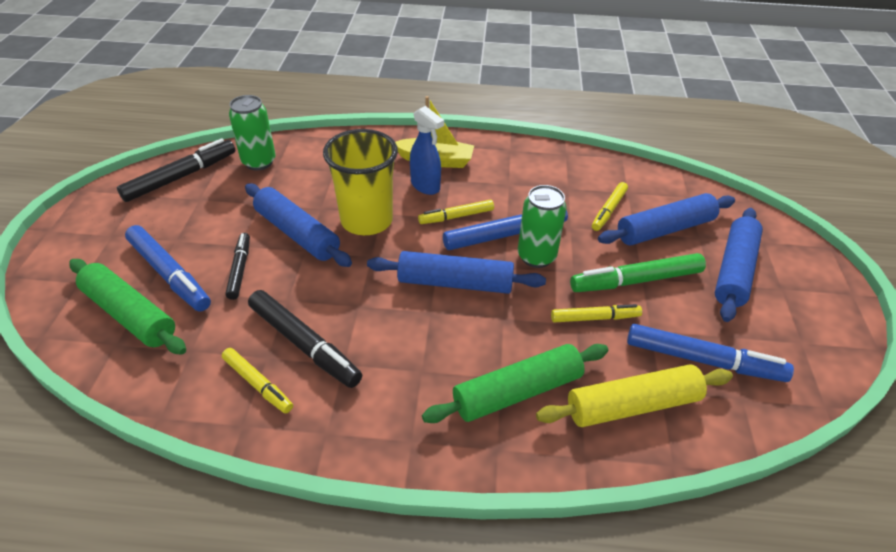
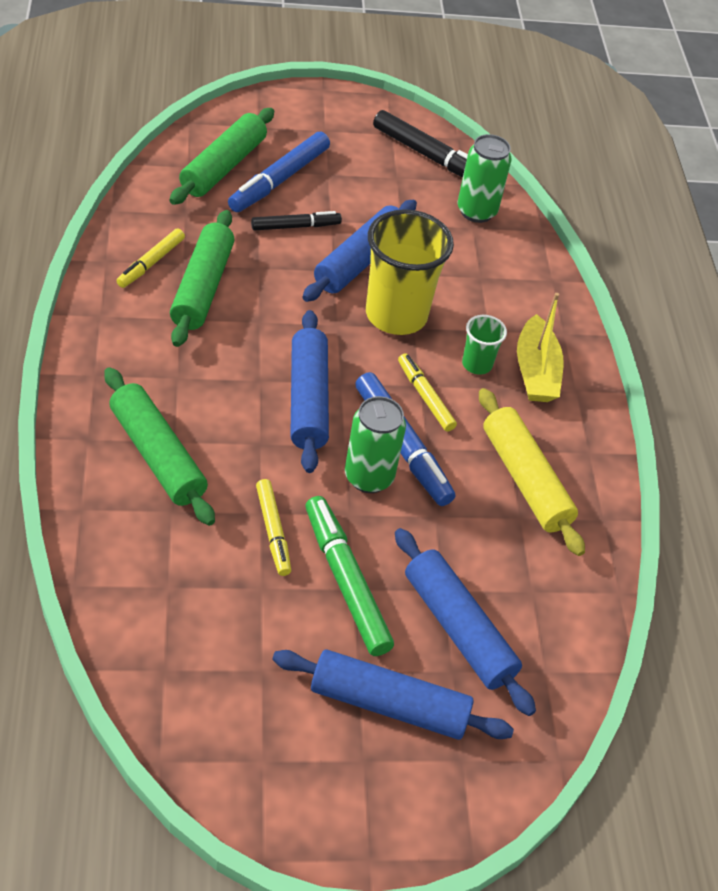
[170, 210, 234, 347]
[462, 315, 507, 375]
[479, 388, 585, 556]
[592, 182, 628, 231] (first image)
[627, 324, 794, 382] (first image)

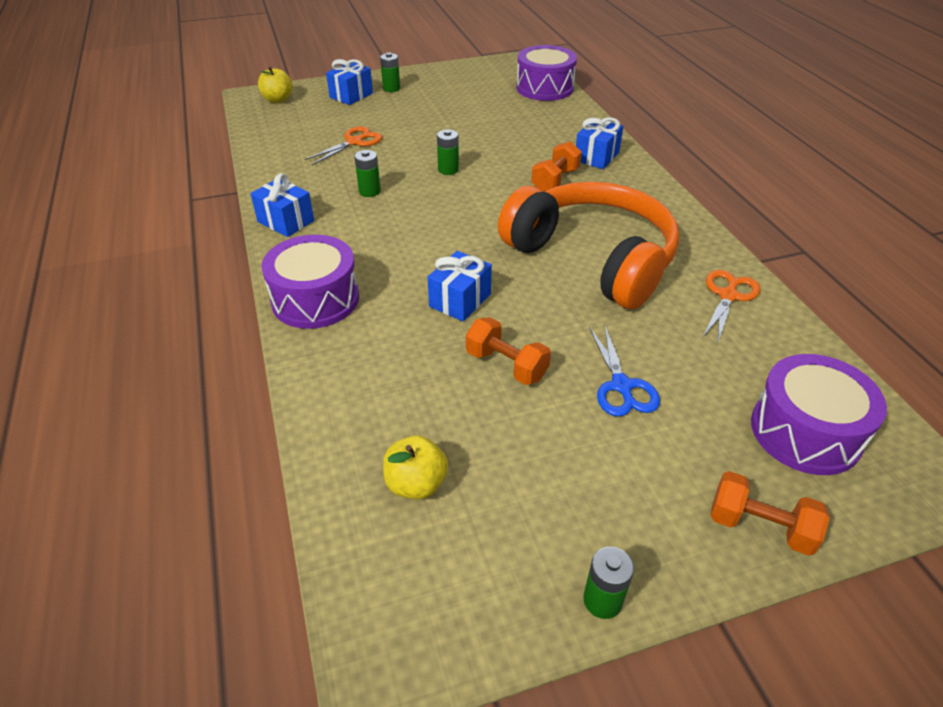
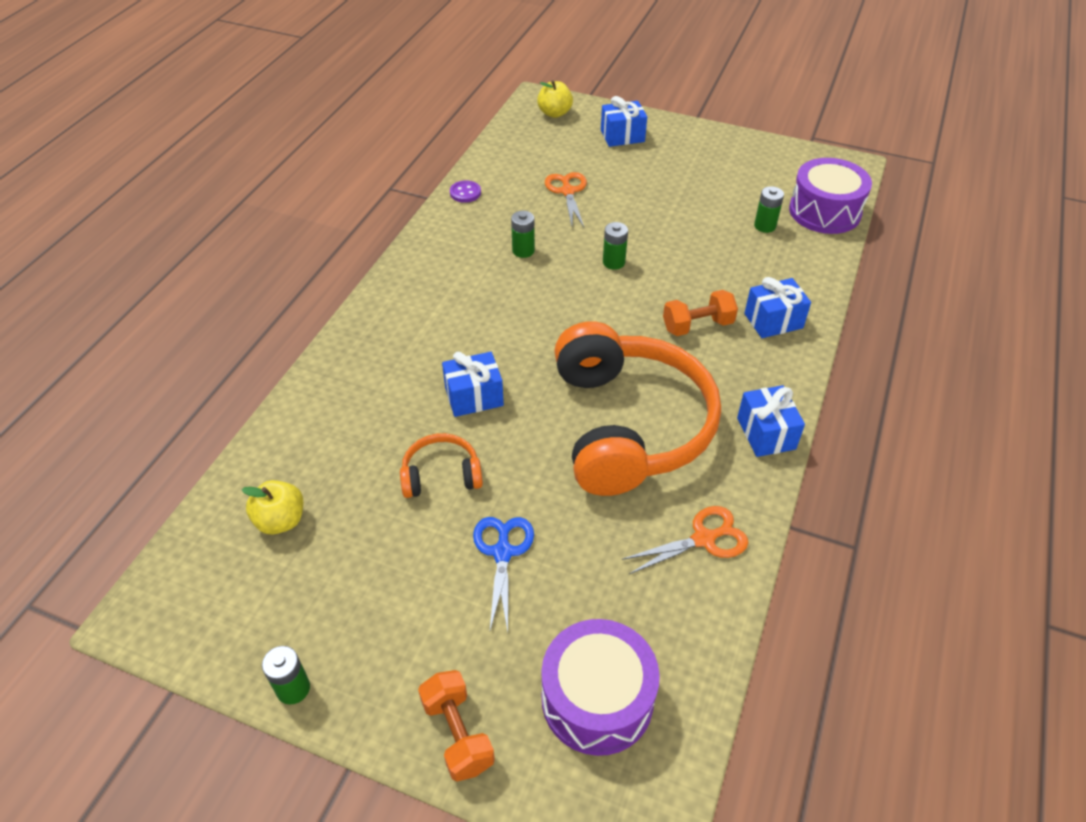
[737, 385, 805, 457]
[261, 235, 359, 329] (first image)
[545, 172, 587, 227]
[754, 186, 784, 233]
[400, 433, 483, 498]
[473, 517, 534, 632]
[450, 180, 481, 203]

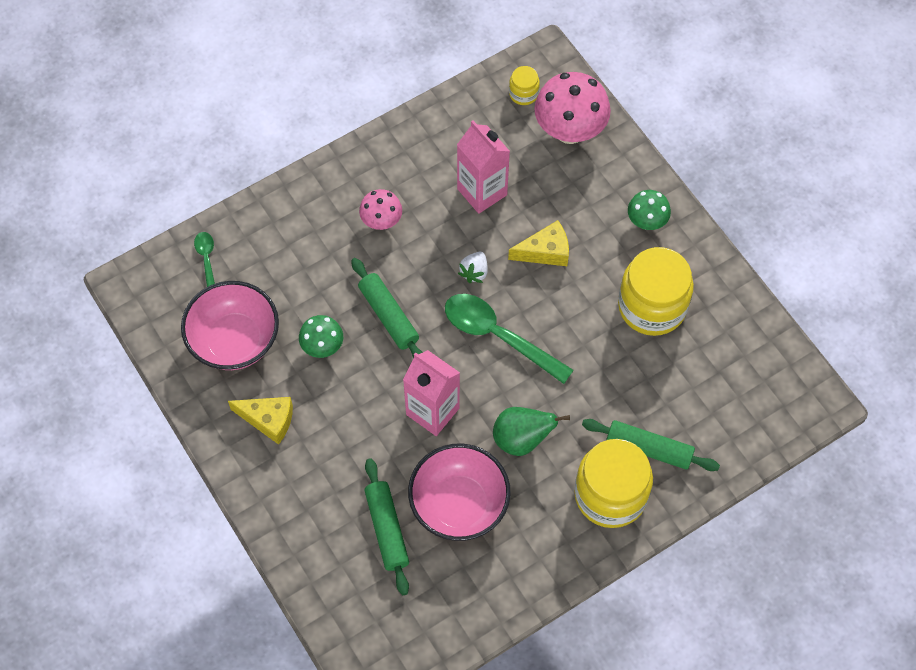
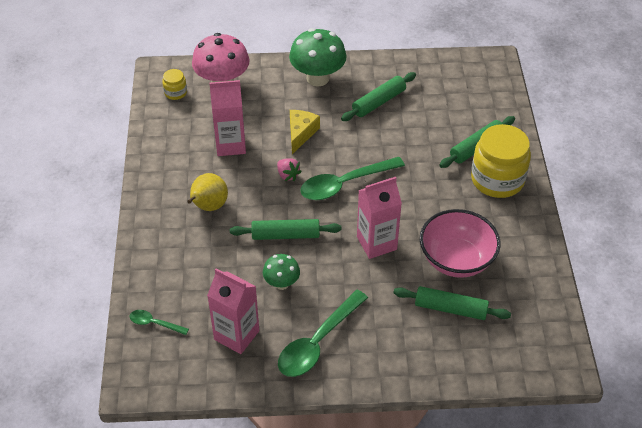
[207, 268, 259, 354]
[278, 290, 368, 377]
[187, 173, 228, 211]
[277, 158, 302, 181]
[493, 407, 570, 456] (first image)
[341, 72, 416, 121]
[289, 28, 346, 87]

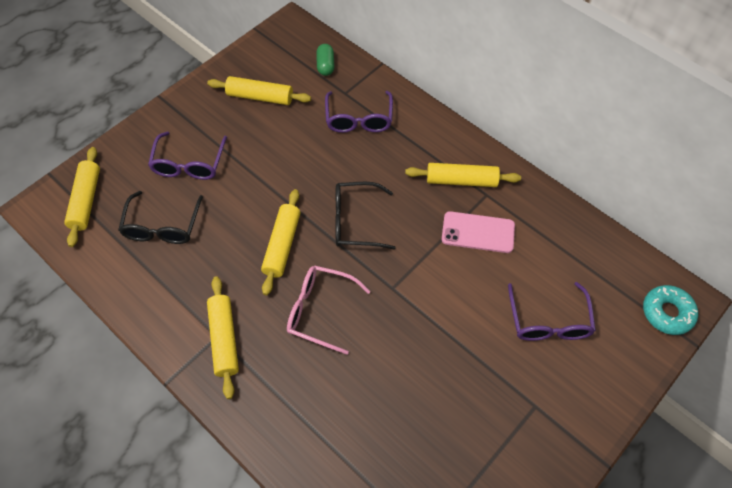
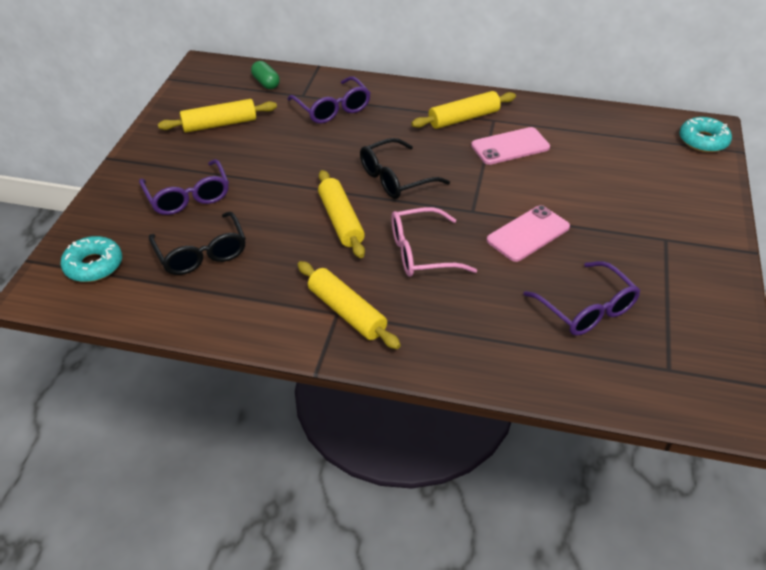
[60, 236, 122, 282]
[523, 261, 640, 336]
[487, 205, 570, 262]

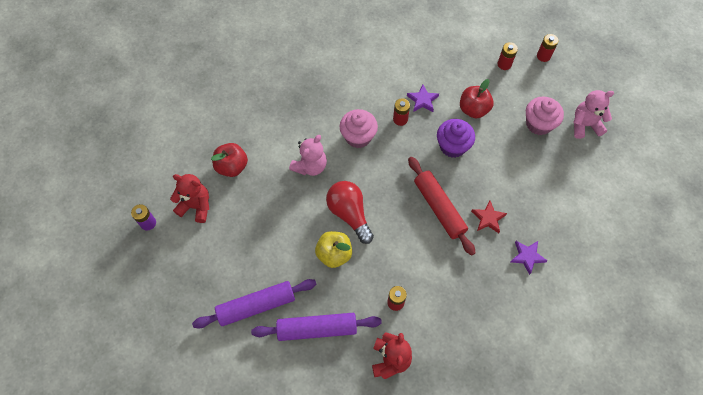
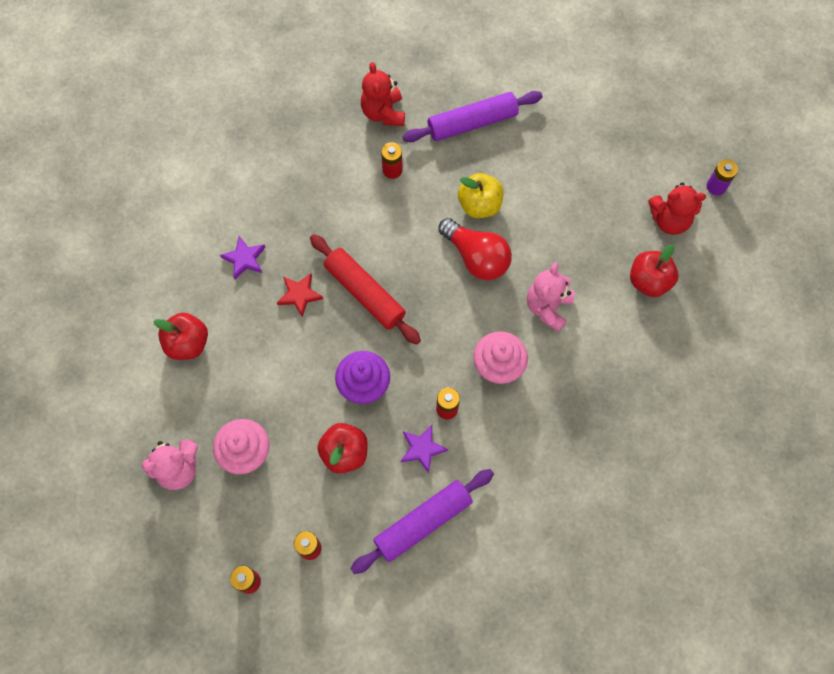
[350, 469, 494, 574]
[153, 313, 208, 360]

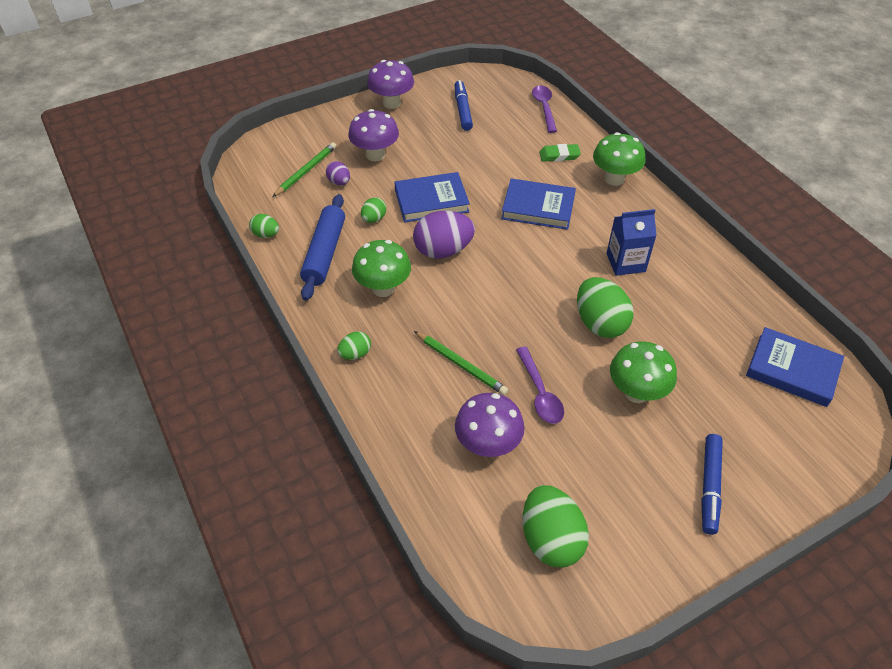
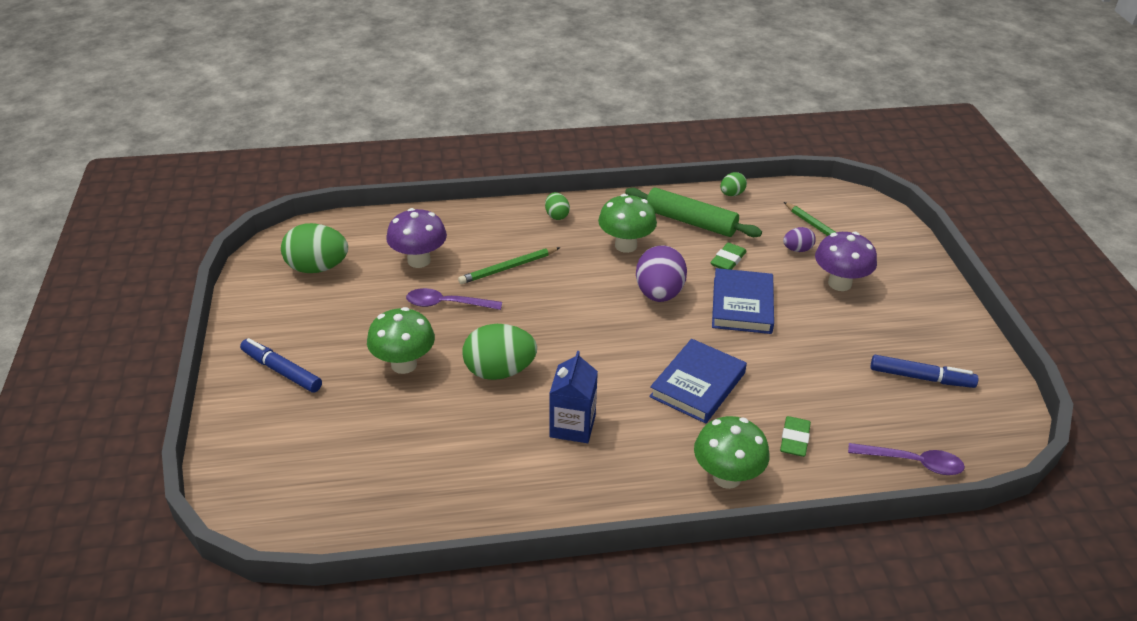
[625, 187, 762, 237]
[710, 243, 747, 270]
[367, 60, 414, 109] (first image)
[746, 327, 844, 407] (first image)

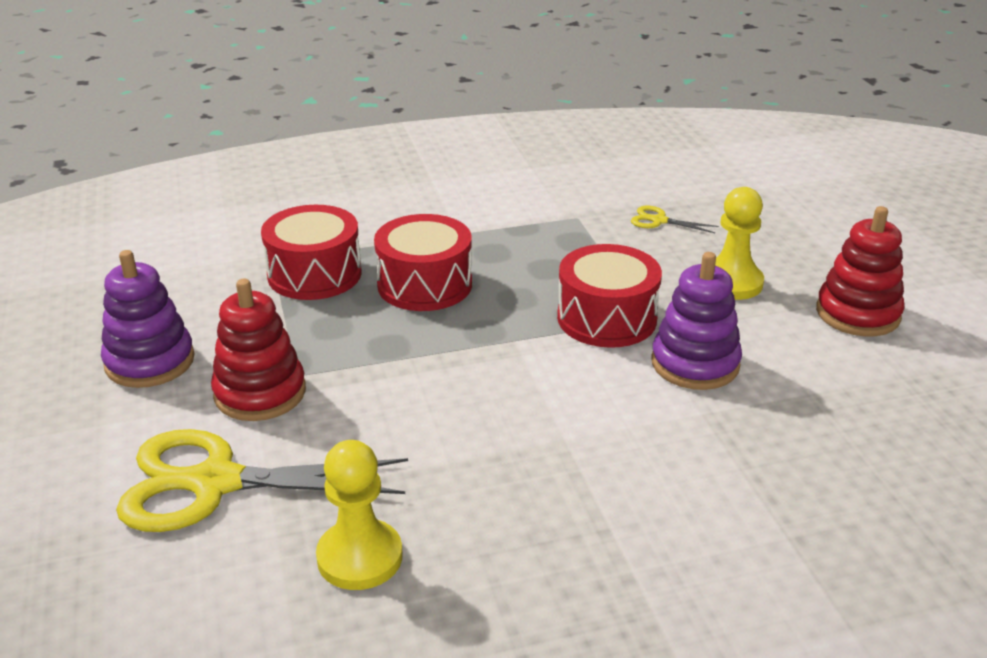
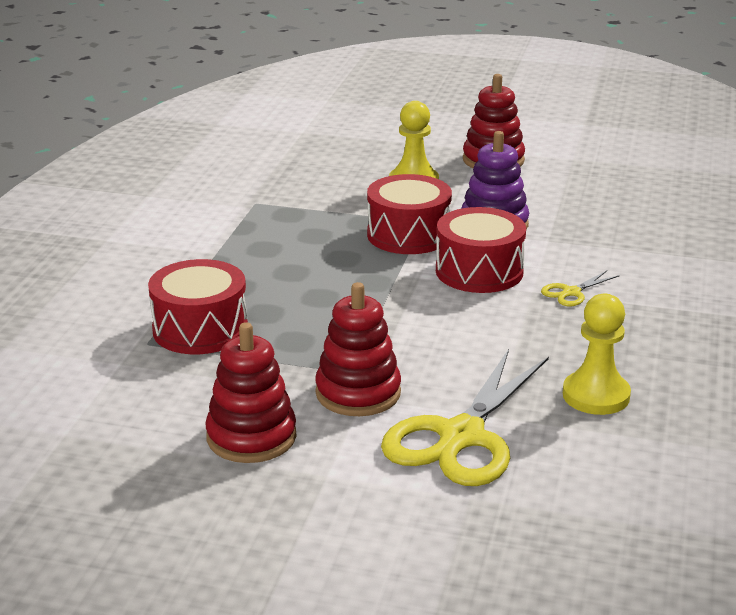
[205, 322, 296, 463]
[436, 207, 526, 293]
[541, 271, 620, 307]

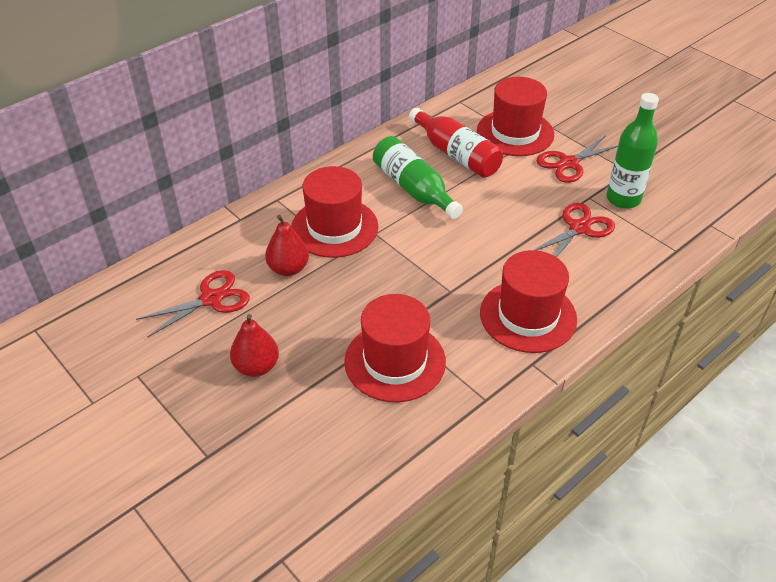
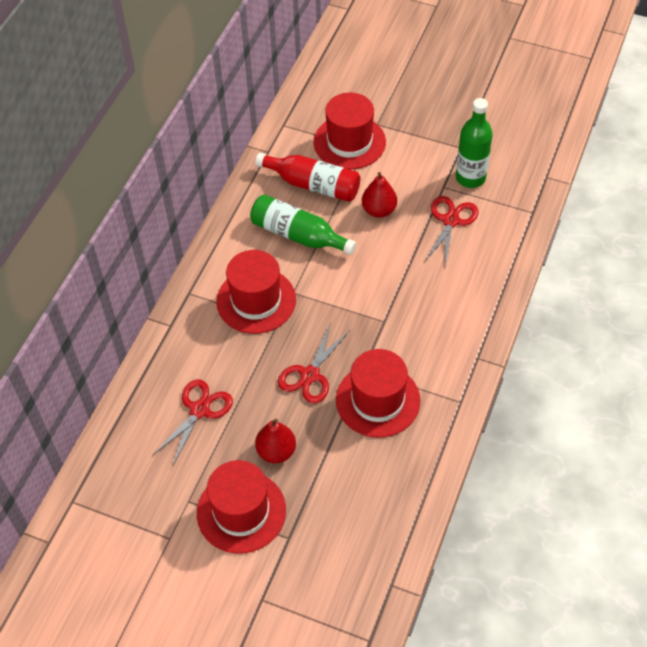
[362, 172, 397, 218]
[197, 460, 286, 554]
[278, 324, 350, 404]

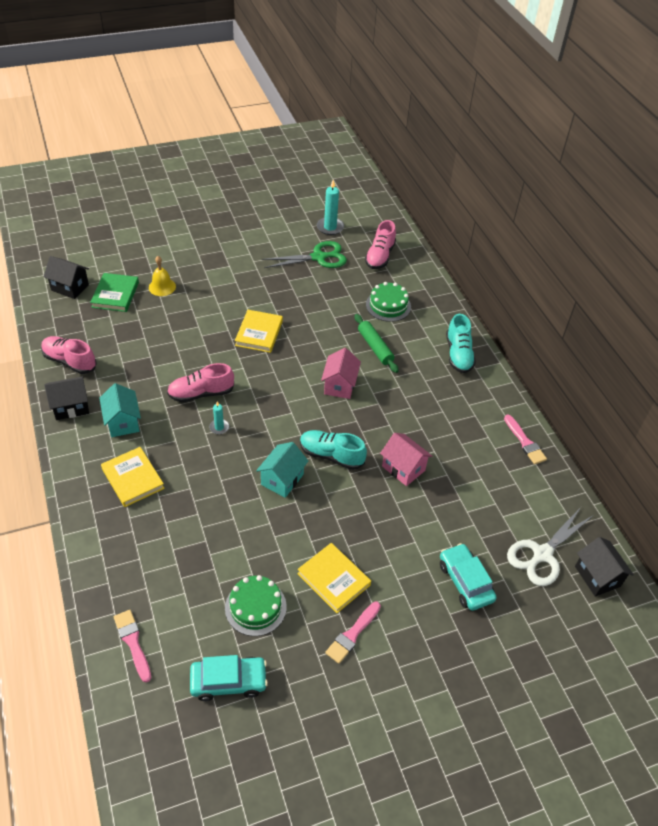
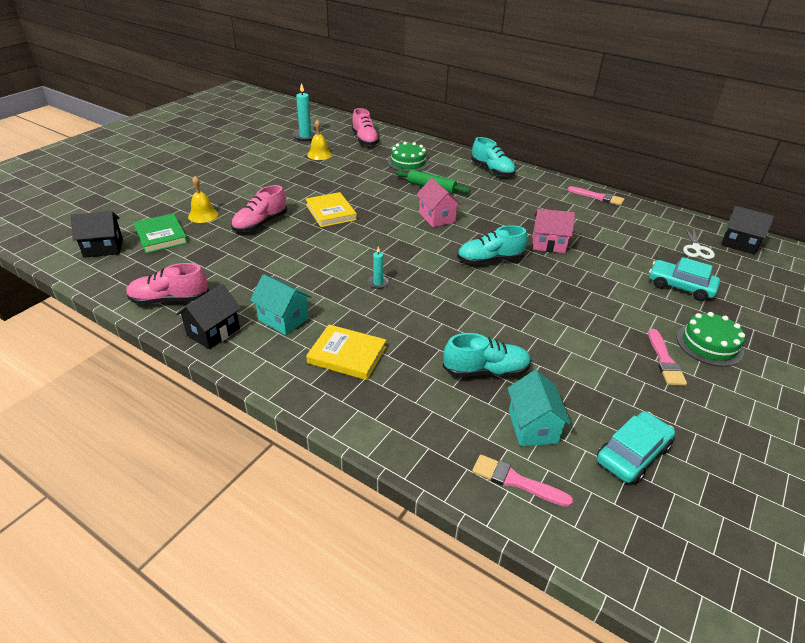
[231, 185, 287, 232]
[677, 312, 745, 367]
[507, 370, 572, 446]
[307, 119, 332, 160]
[297, 543, 371, 613] (first image)
[683, 226, 715, 259]
[443, 333, 532, 377]

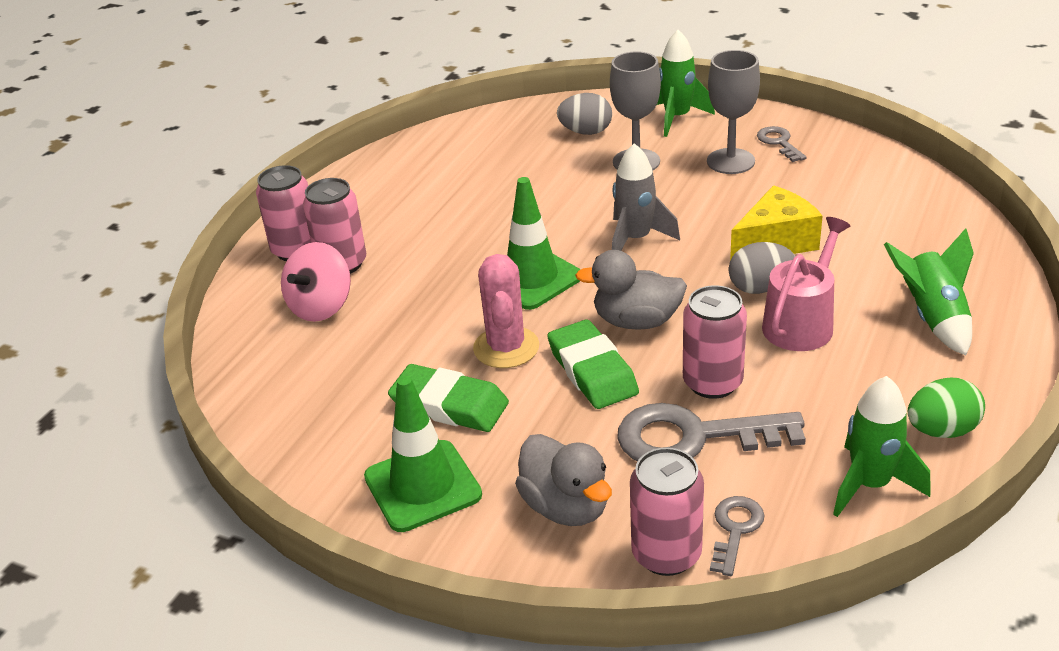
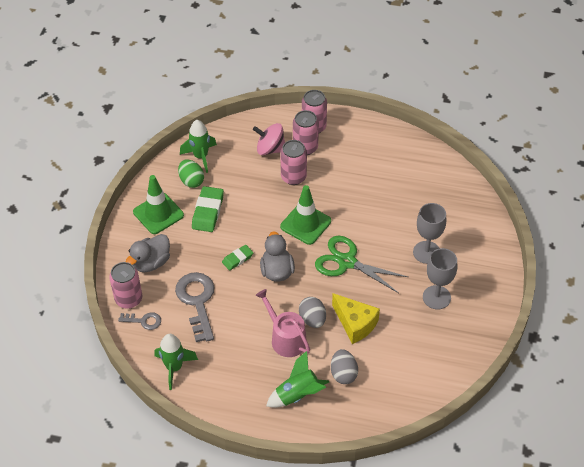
[473, 254, 539, 368] (first image)
[222, 245, 253, 271]
[331, 349, 358, 384]
[315, 236, 408, 293]
[180, 120, 217, 173]
[280, 140, 307, 185]
[757, 126, 807, 162] (first image)
[255, 289, 310, 357]
[178, 159, 204, 188]

